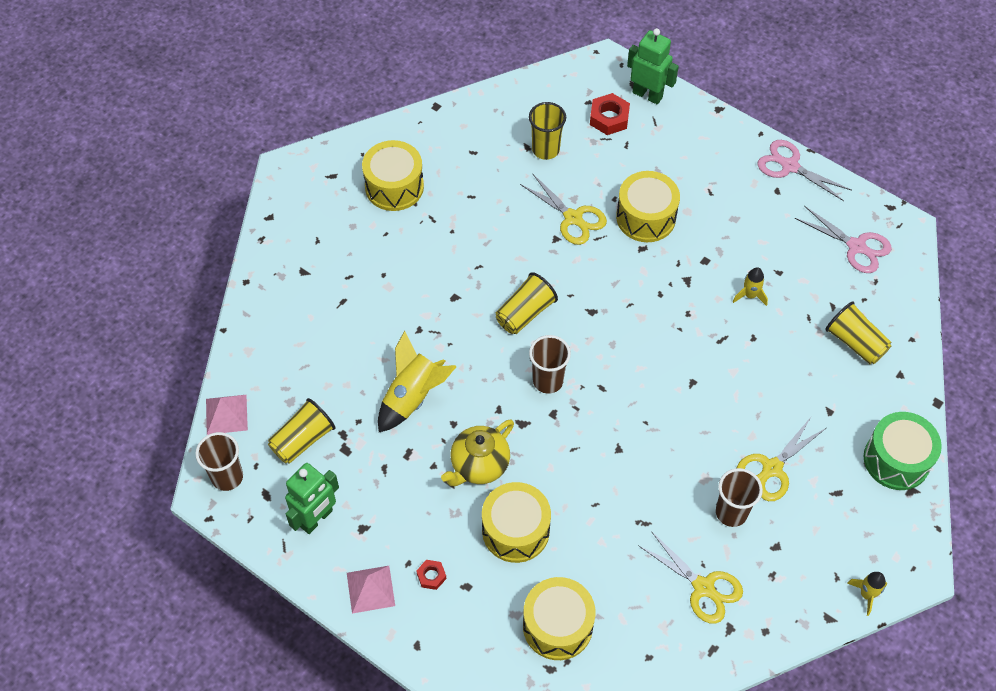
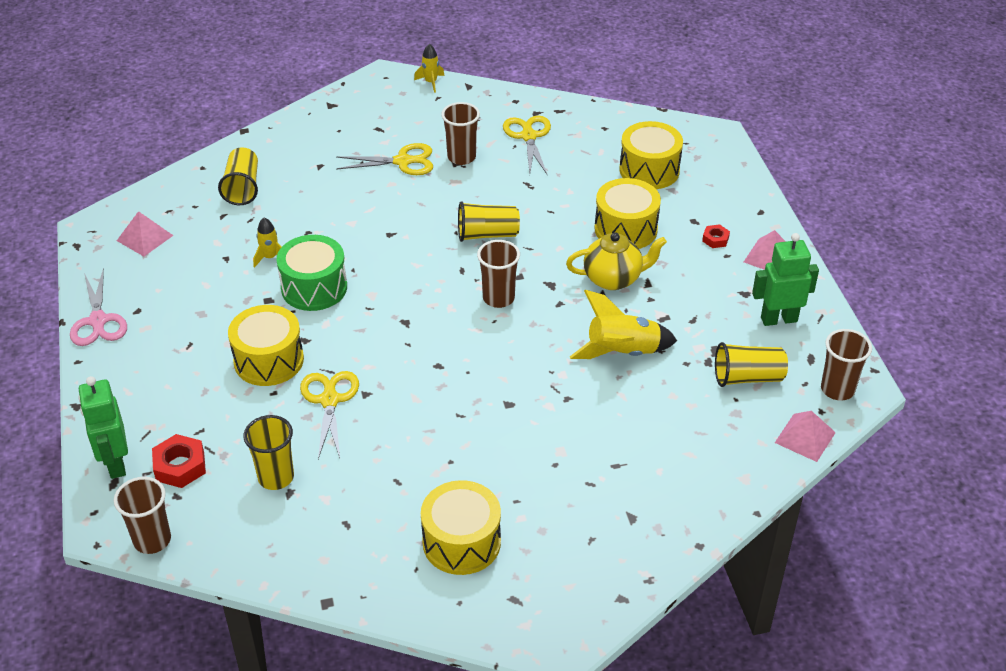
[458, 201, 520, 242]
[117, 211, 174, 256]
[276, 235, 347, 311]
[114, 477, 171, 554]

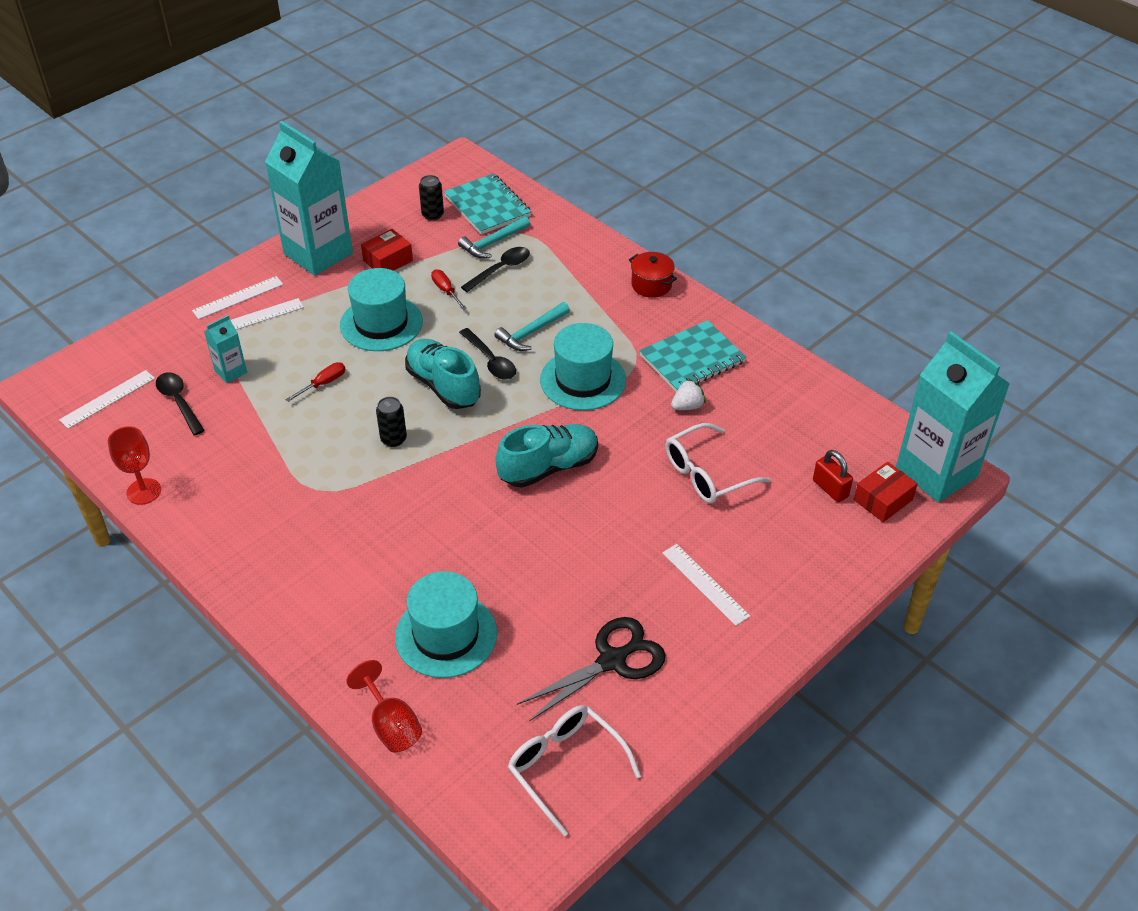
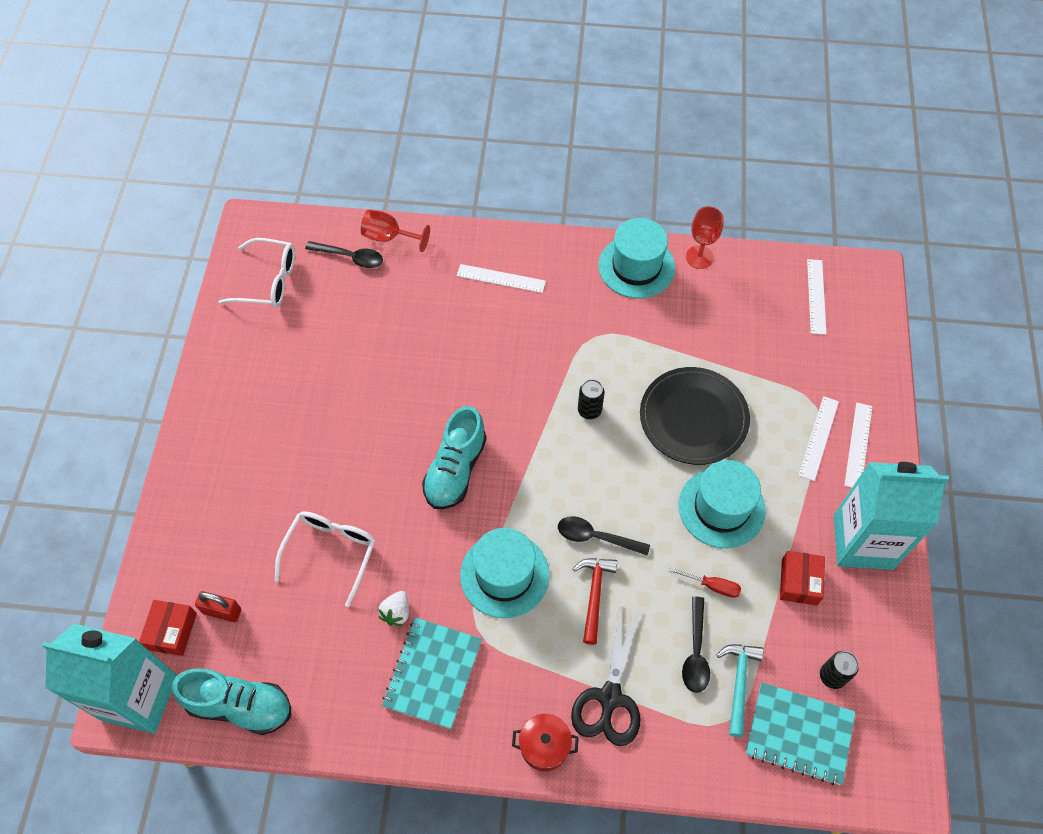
[305, 241, 383, 268]
[204, 315, 247, 383] (first image)
[640, 367, 750, 465]
[598, 218, 675, 298]
[172, 668, 291, 735]
[573, 558, 617, 645]
[571, 604, 641, 746]
[457, 264, 546, 293]

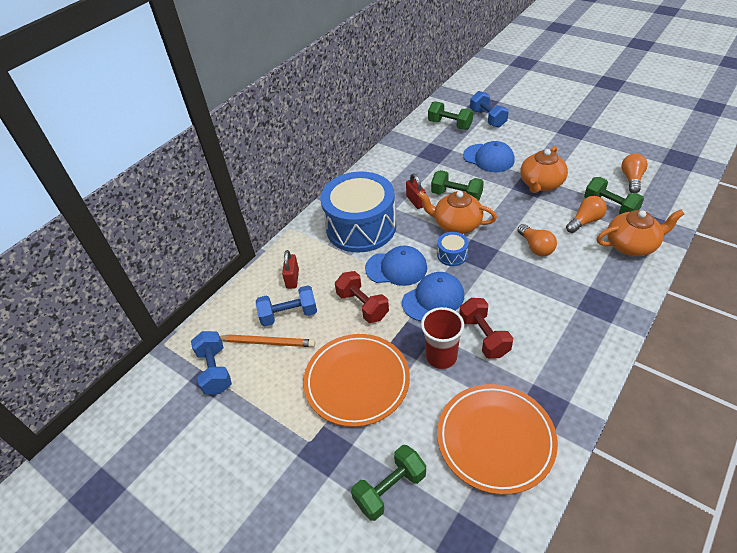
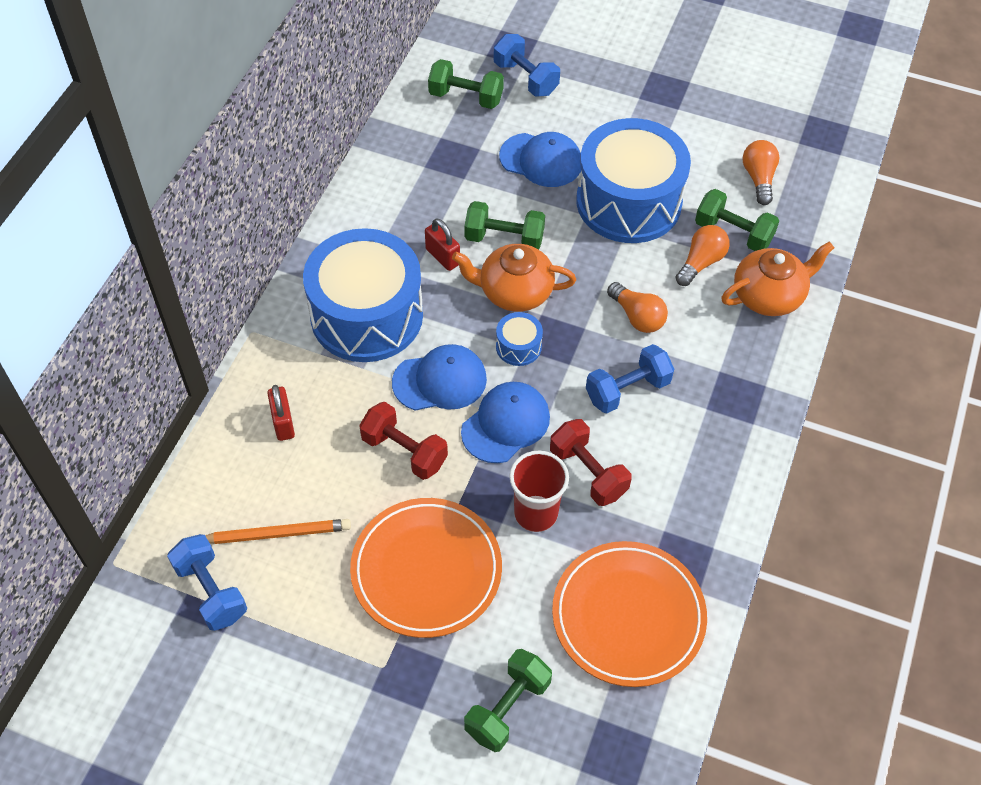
[586, 344, 674, 414]
[576, 118, 691, 243]

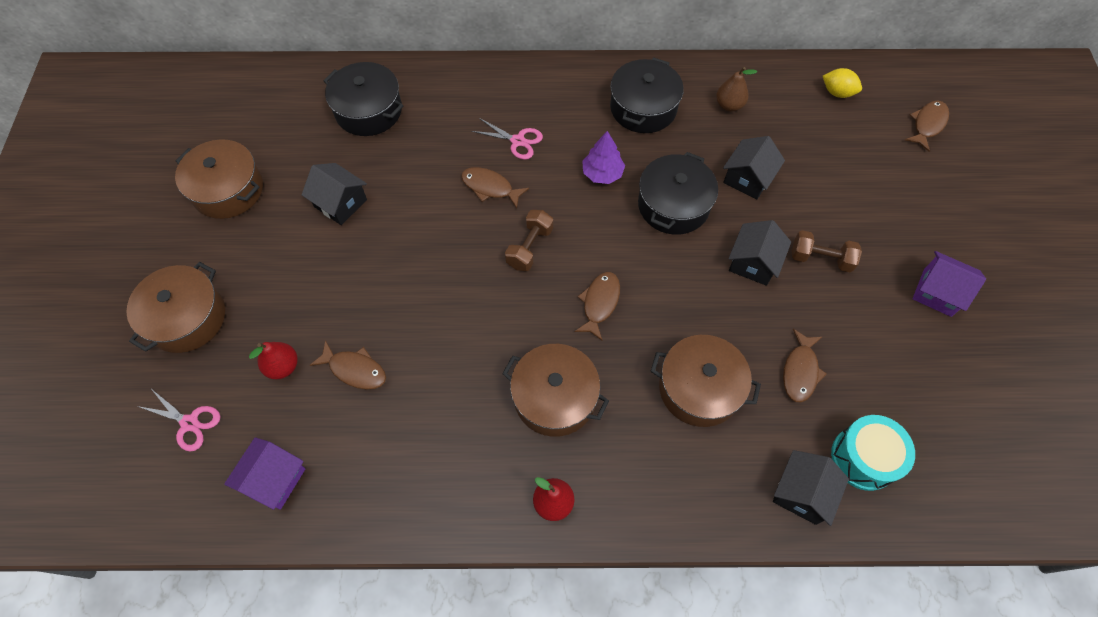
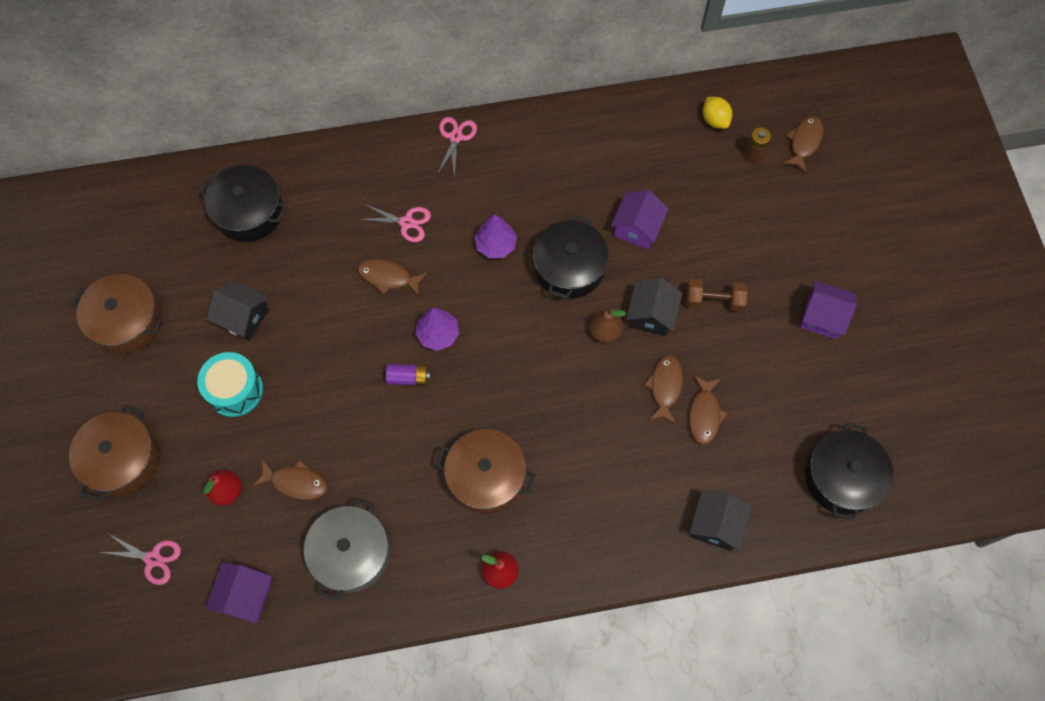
[415, 308, 459, 351]
[644, 355, 683, 424]
[805, 423, 893, 521]
[651, 335, 761, 427] (first image)
[589, 309, 626, 343]
[611, 190, 669, 249]
[703, 97, 732, 129]
[197, 352, 263, 417]
[304, 498, 390, 601]
[386, 364, 430, 385]
[437, 117, 477, 178]
[745, 127, 771, 163]

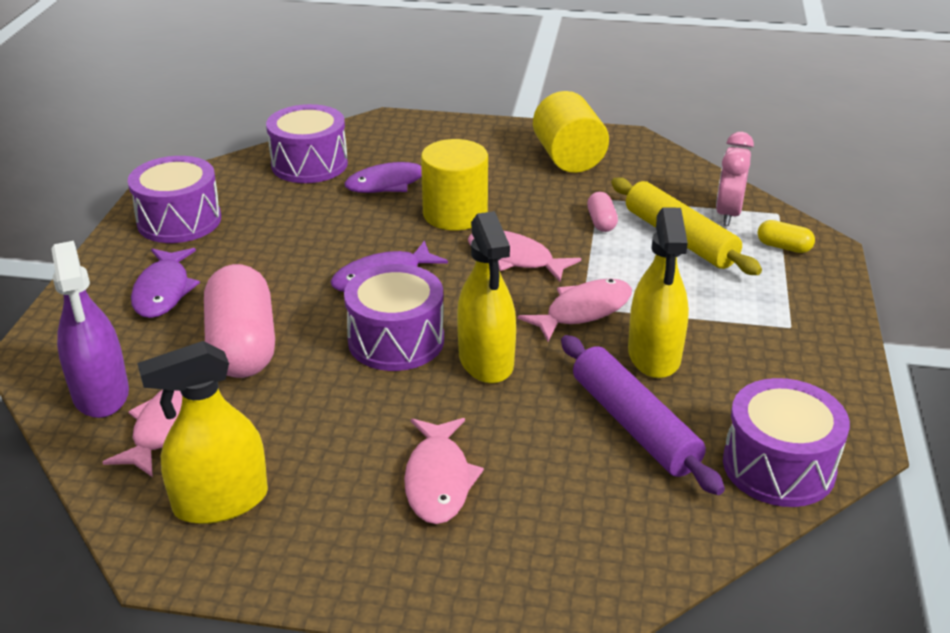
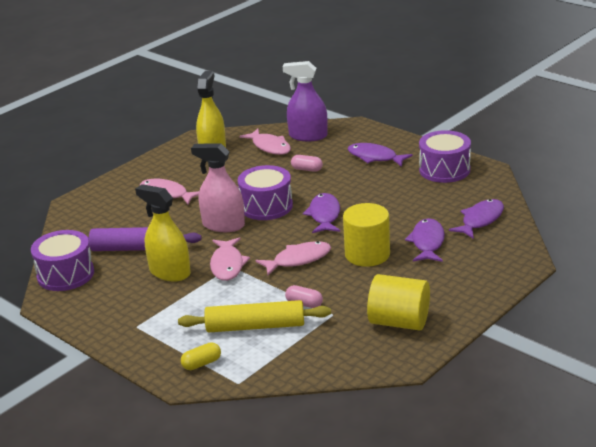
[291, 155, 323, 172]
[449, 199, 504, 239]
[191, 143, 245, 232]
[716, 132, 754, 226] (first image)

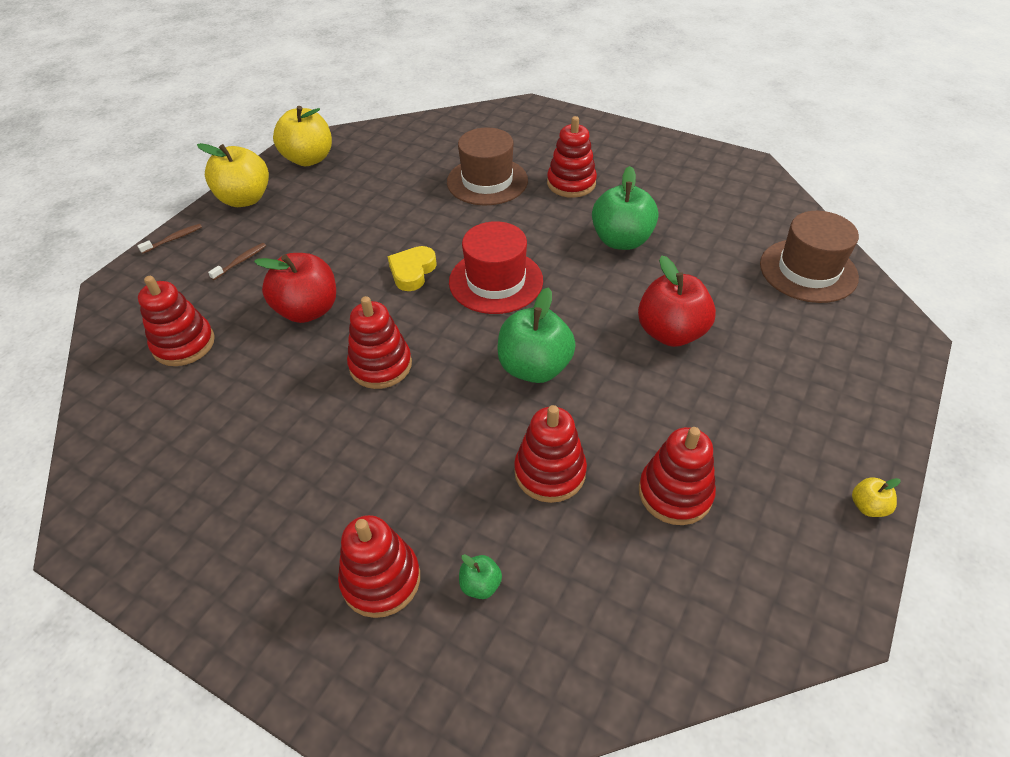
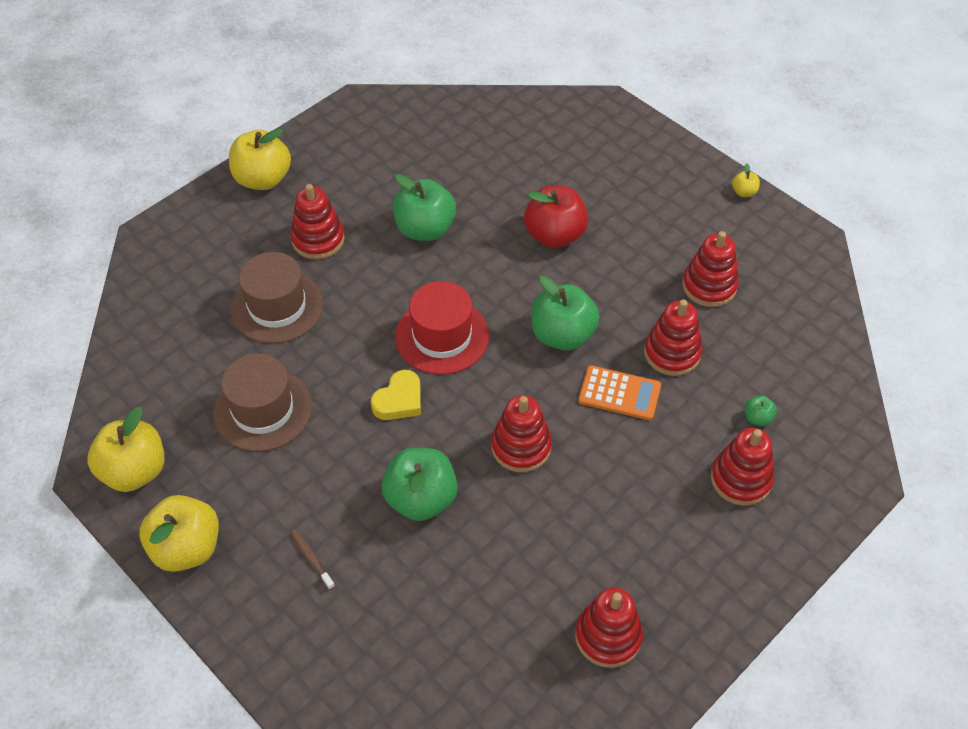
[137, 224, 202, 254] (first image)
[575, 587, 643, 668]
[382, 448, 458, 521]
[371, 370, 421, 420]
[213, 354, 312, 452]
[229, 129, 291, 190]
[578, 365, 661, 420]

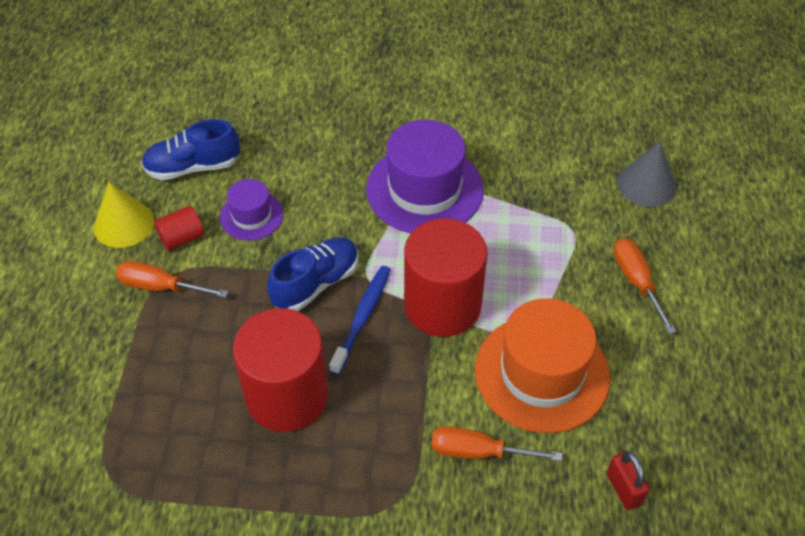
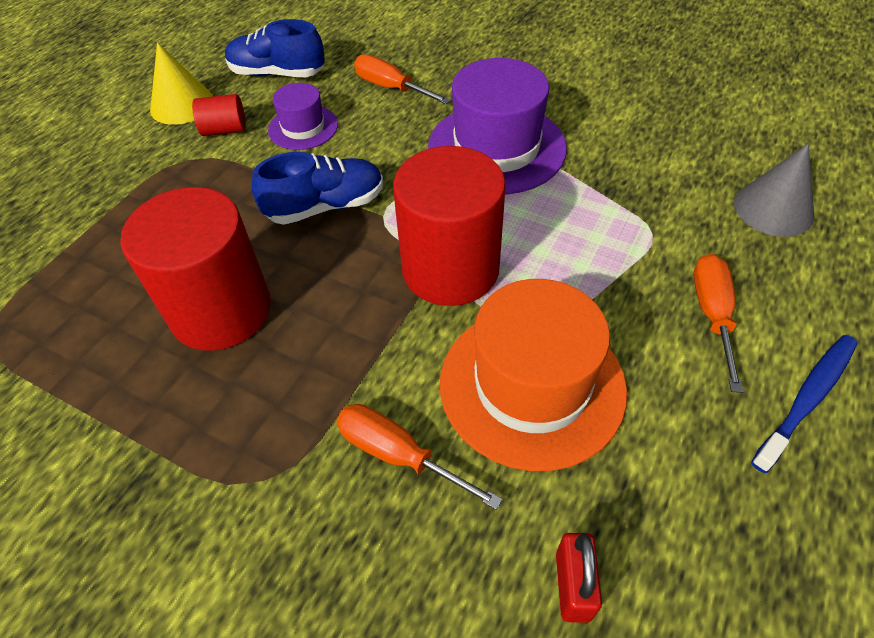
[354, 54, 451, 104]
[751, 335, 857, 473]

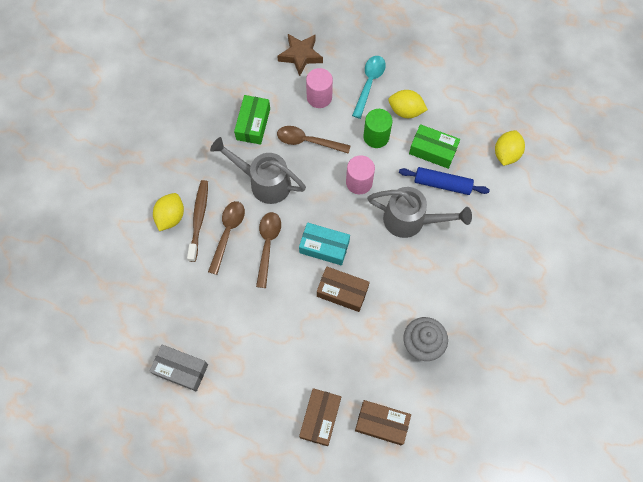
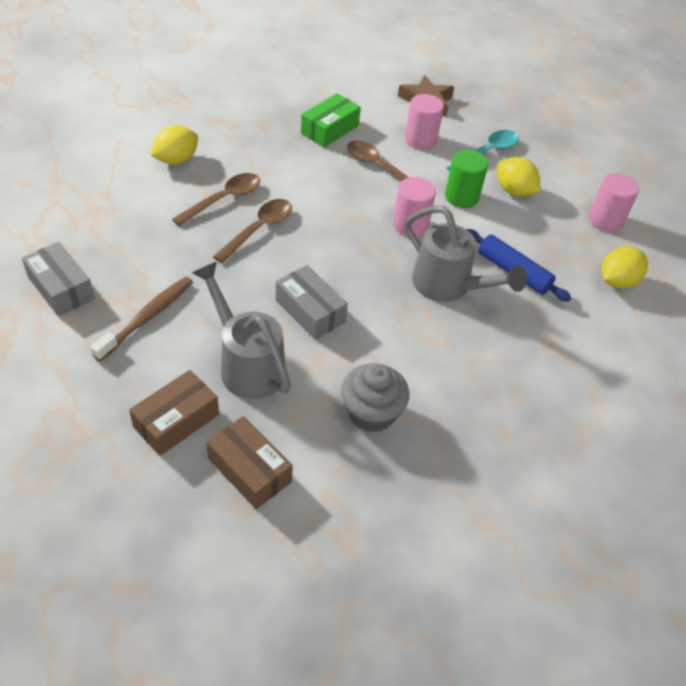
[90, 277, 193, 361]
[192, 262, 291, 399]
[299, 222, 350, 266] (first image)
[276, 265, 348, 340]
[409, 124, 460, 169] (first image)
[589, 173, 639, 232]

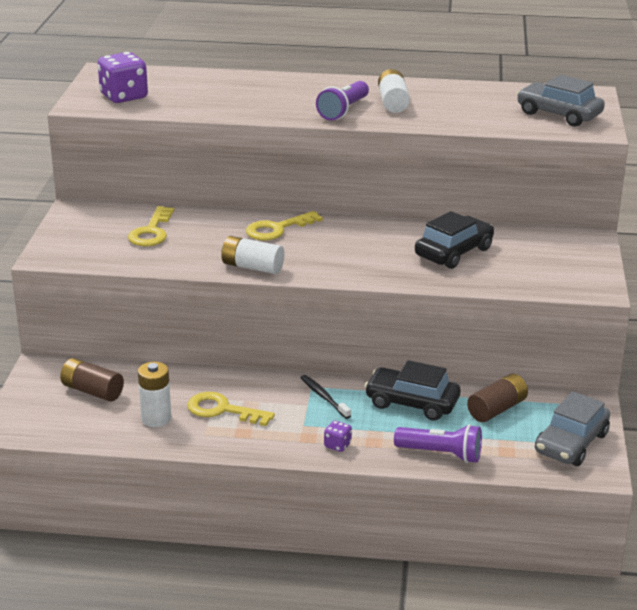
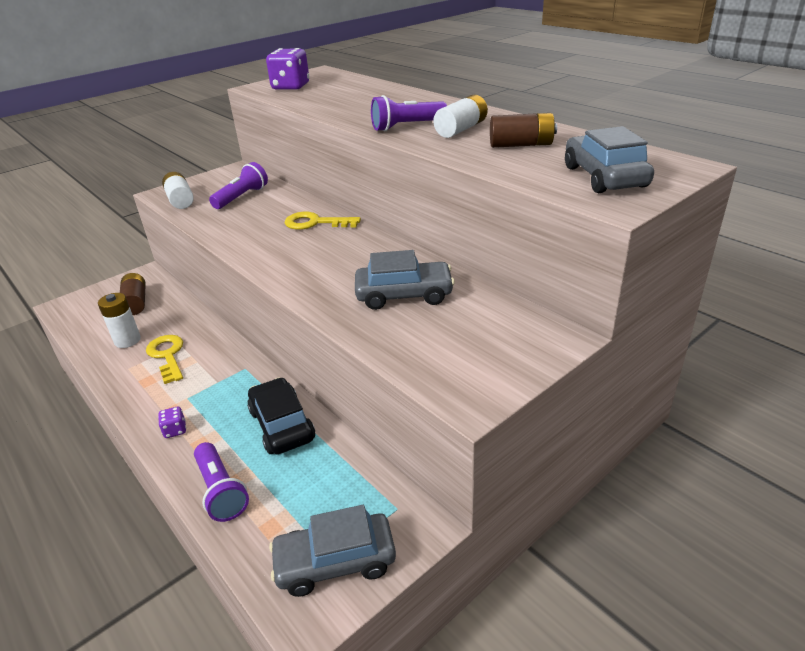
[209, 162, 268, 209]
[162, 172, 194, 209]
[300, 375, 351, 419] (first image)
[355, 250, 455, 310]
[490, 113, 557, 148]

